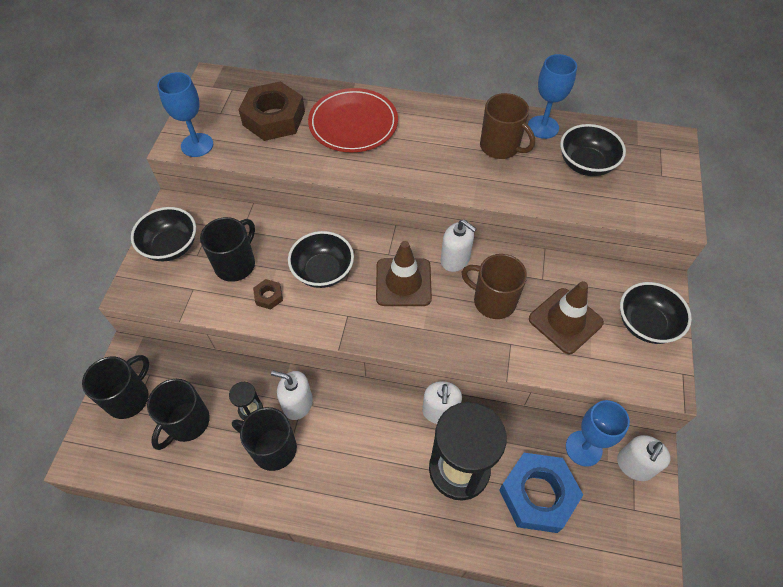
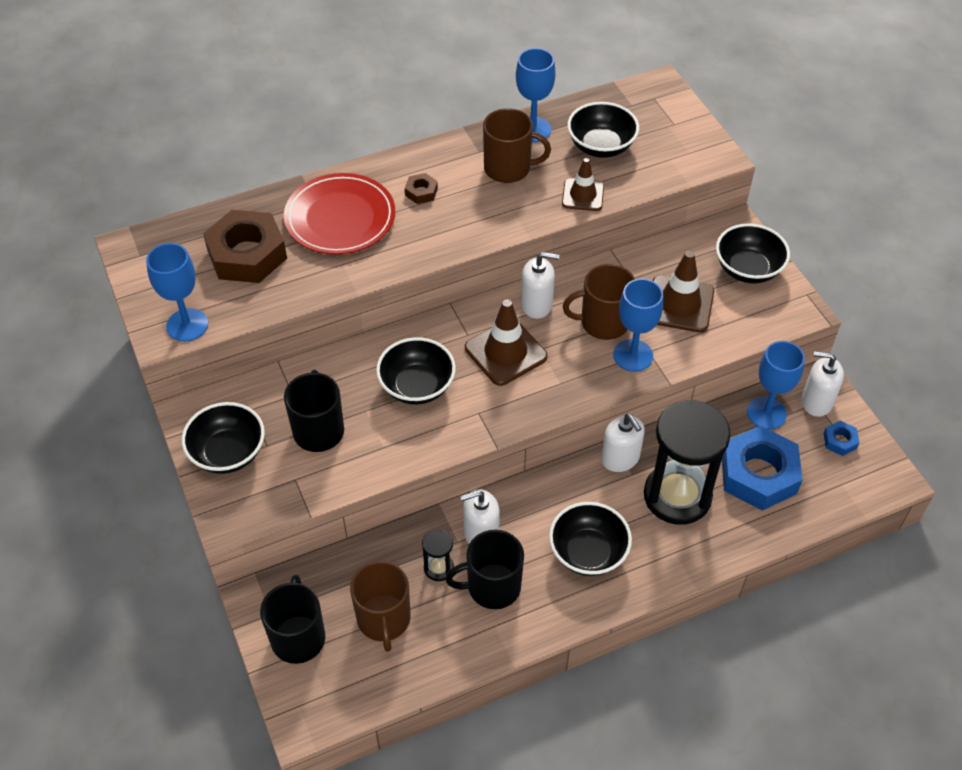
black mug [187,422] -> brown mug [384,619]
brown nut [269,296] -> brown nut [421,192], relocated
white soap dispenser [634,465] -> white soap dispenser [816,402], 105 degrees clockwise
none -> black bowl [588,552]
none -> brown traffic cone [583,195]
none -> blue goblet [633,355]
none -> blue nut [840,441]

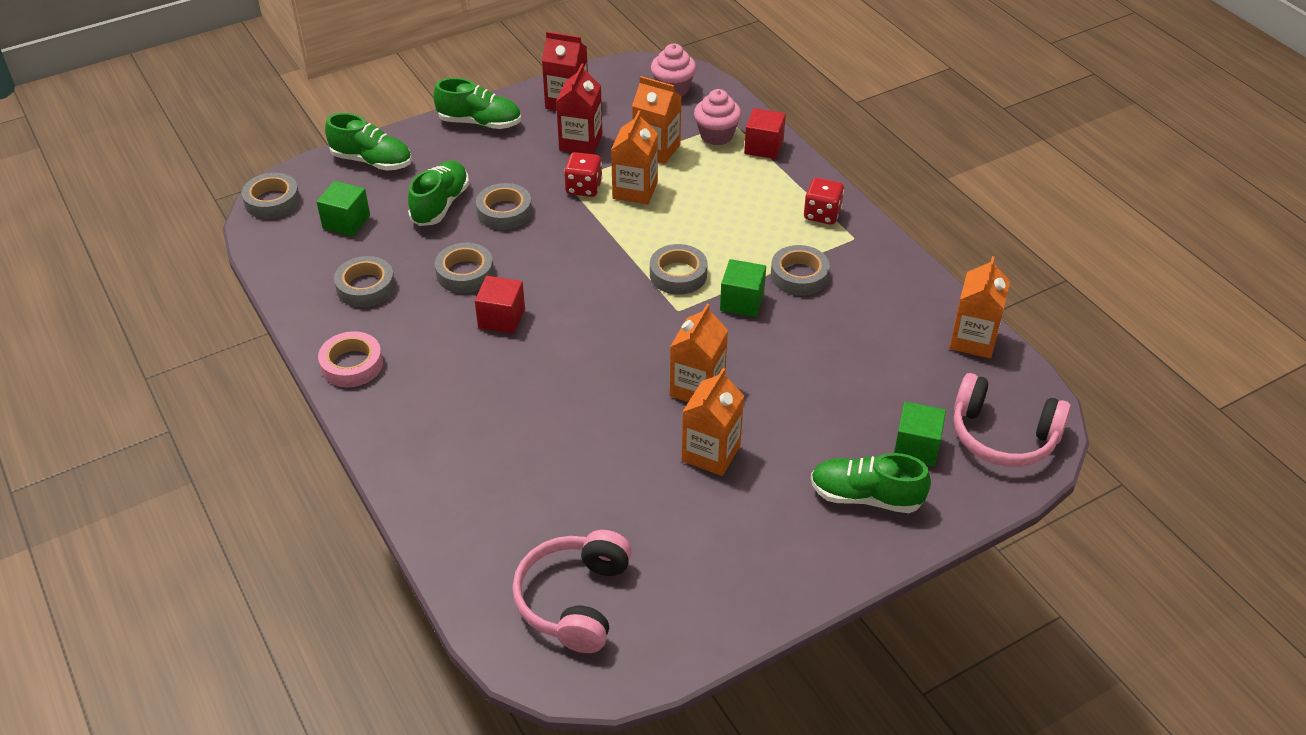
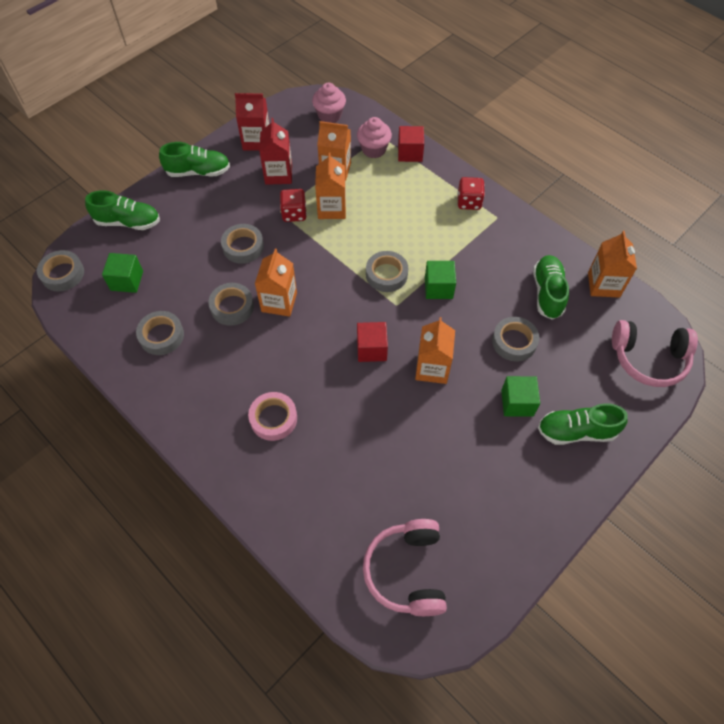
pink tape [352,365] -> pink tape [273,418], relocated
green shoe [440,205] -> green shoe [547,293], relocated
red cube [501,318] -> red cube [371,349], relocated
orange carton [711,453] -> orange carton [279,302], relocated
grey tape [799,276] -> grey tape [514,342], relocated
green cube [916,447] -> green cube [517,403], relocated

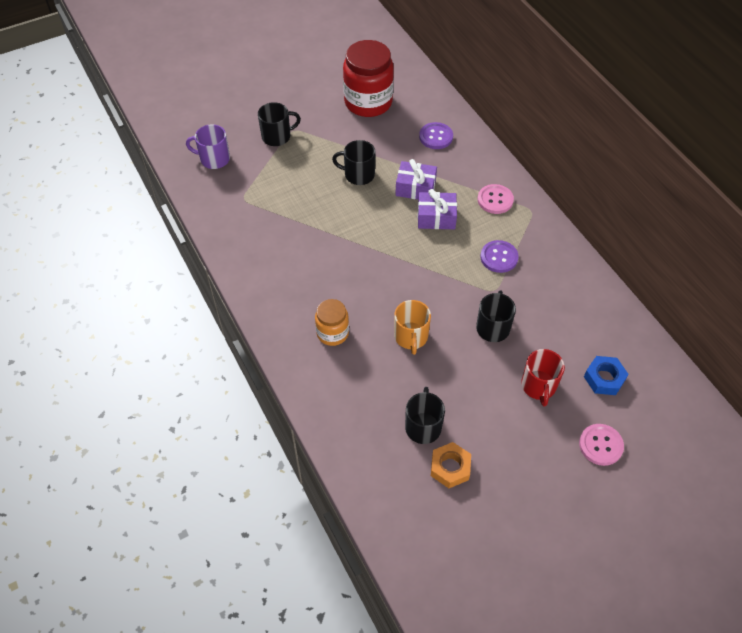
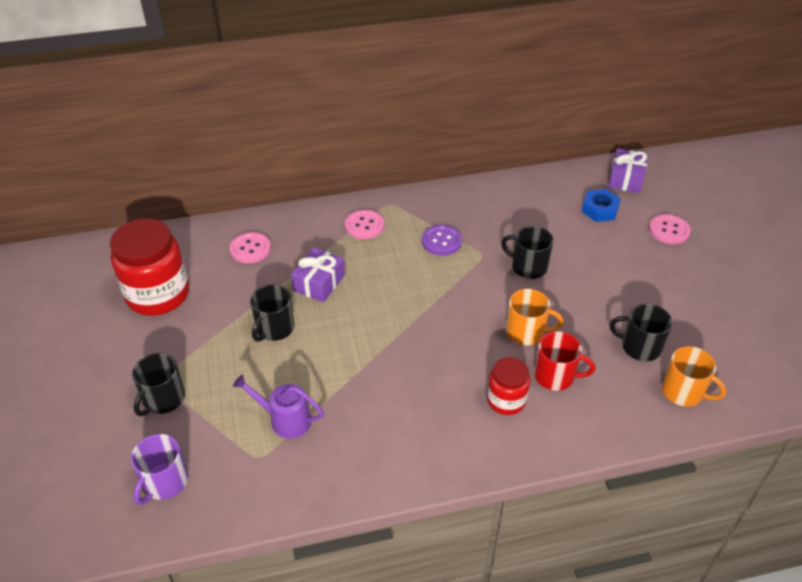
black mug [277,136] -> black mug [163,399], 150 degrees counterclockwise
orange jar [332,333] -> red jar [506,400]
purple gift [436,217] -> purple gift [626,179], relocated
purple button [436,137] -> pink button [250,249]
orange nut [450,467] -> none
red mug [538,386] -> red mug [555,376], relocated
none -> purple watering can [285,420]
none -> orange mug [683,392]

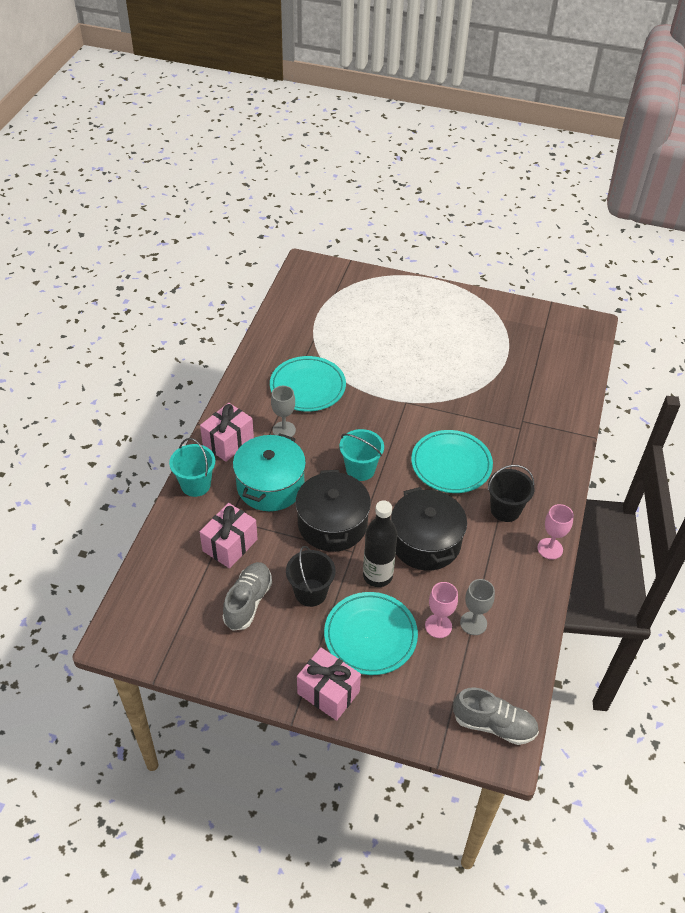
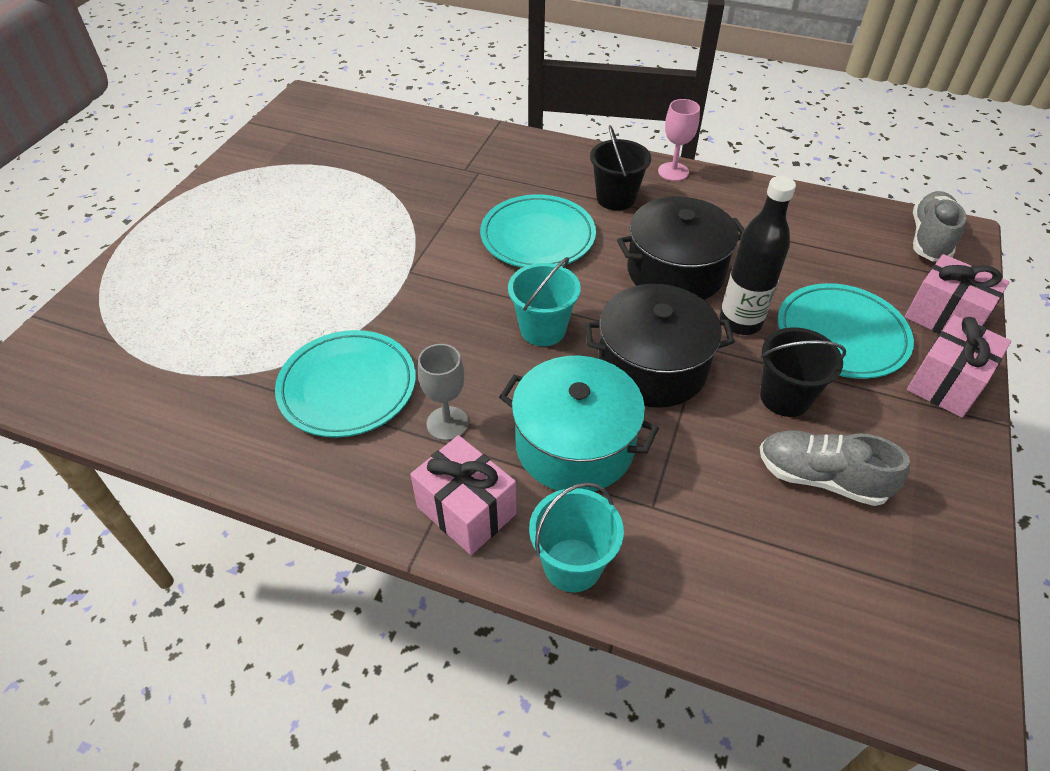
pink gift [230,545] -> pink gift [944,318], relocated
pink goblet [438,626] -> none
grey goblet [473,623] -> none

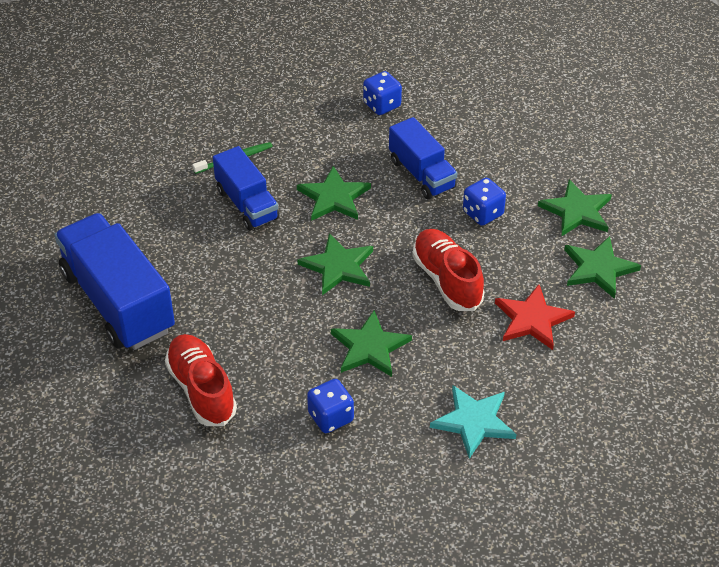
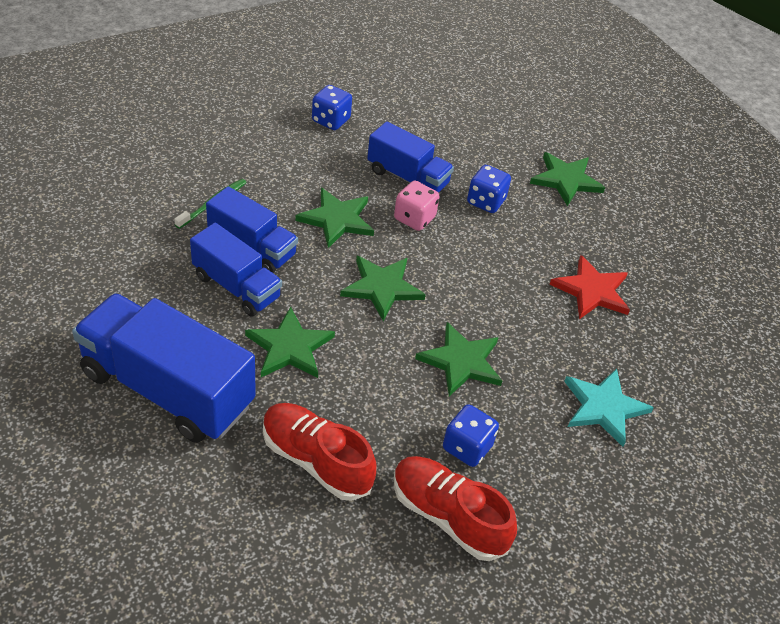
red shoe [447,280] -> red shoe [448,516], relocated
green star [598,269] -> green star [289,347], relocated
none -> blue truck [236,287]
none -> pink dice [414,218]

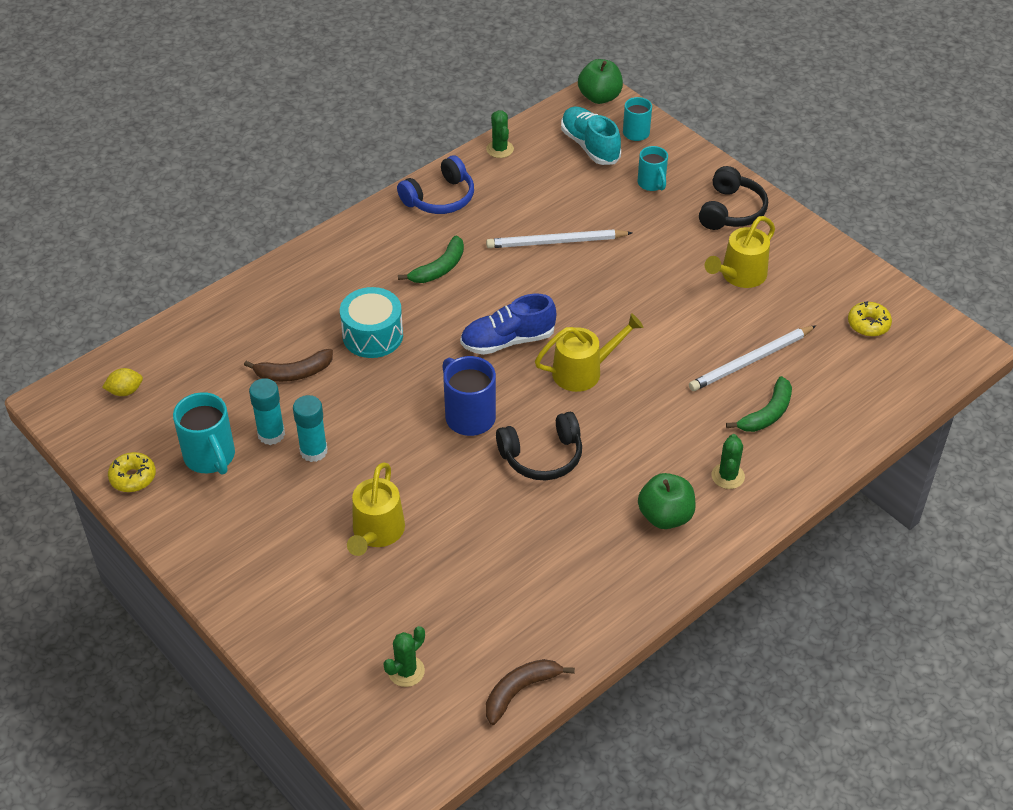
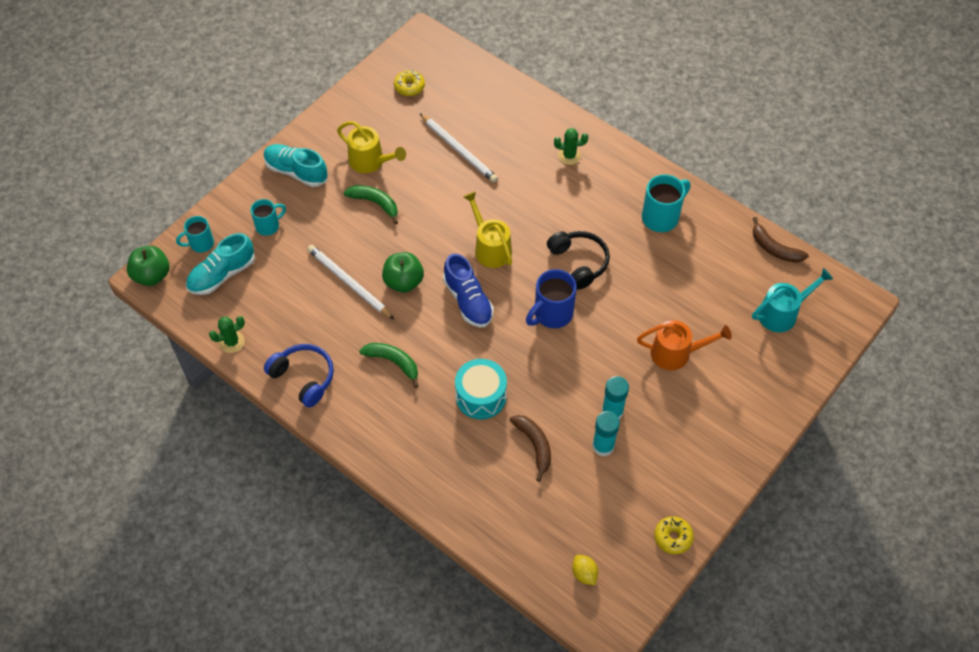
turquoise mug [210,457] -> turquoise mug [661,217], relocated
yellow watering can [376,533] -> orange watering can [676,353]
green cactus [406,671] -> turquoise watering can [782,313]
white pencil [556,242] -> white pencil [349,283], 150 degrees clockwise
green apple [665,516] -> green apple [403,282], relocated
black headphones [731,211] -> turquoise shoe [296,172]
green banana [767,413] -> green banana [375,203], relocated

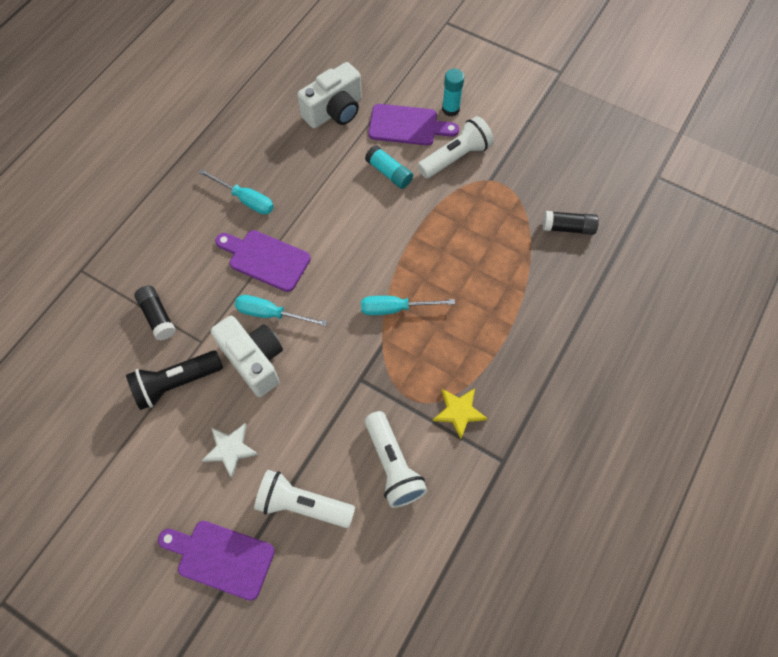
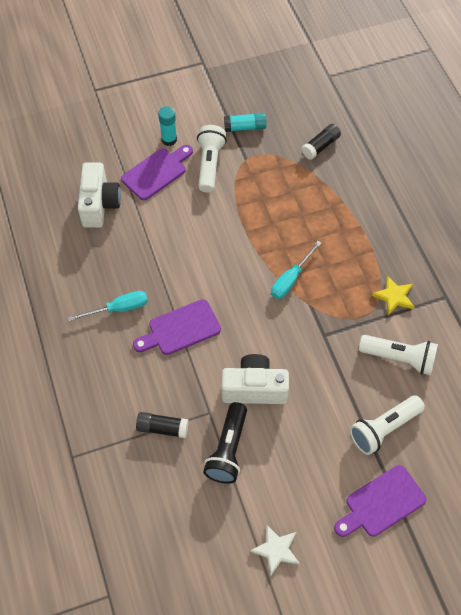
white star [230,449] -> white star [276,550], relocated
turquoise screwdriver [271,314] -> none
turquoise glue stick [389,172] -> turquoise glue stick [245,127], relocated

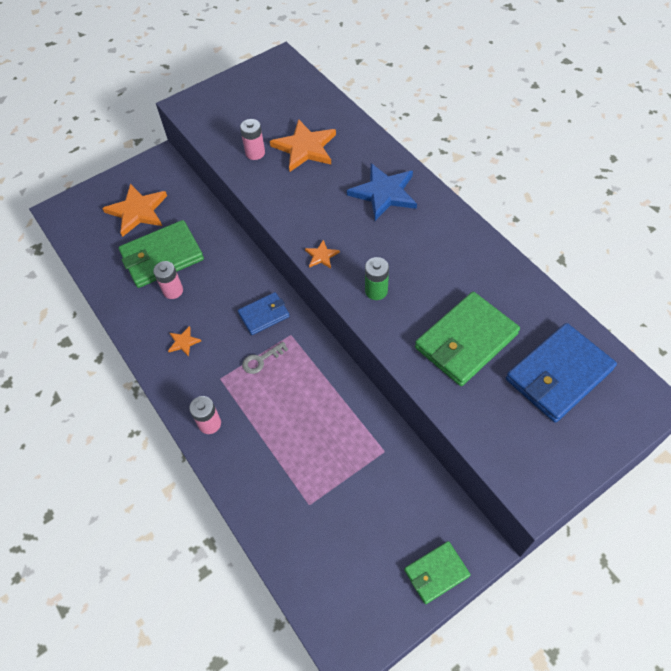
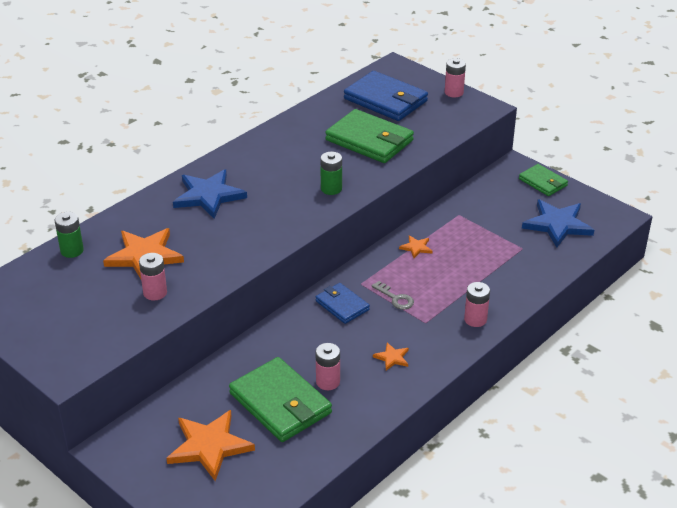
orange star [321,256] -> orange star [416,247], relocated
none -> green battery [72,250]
none -> pink battery [454,92]
none -> blue star [557,225]

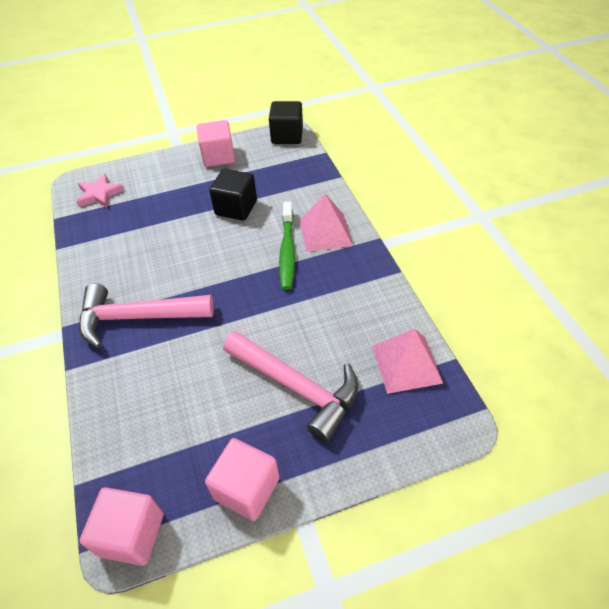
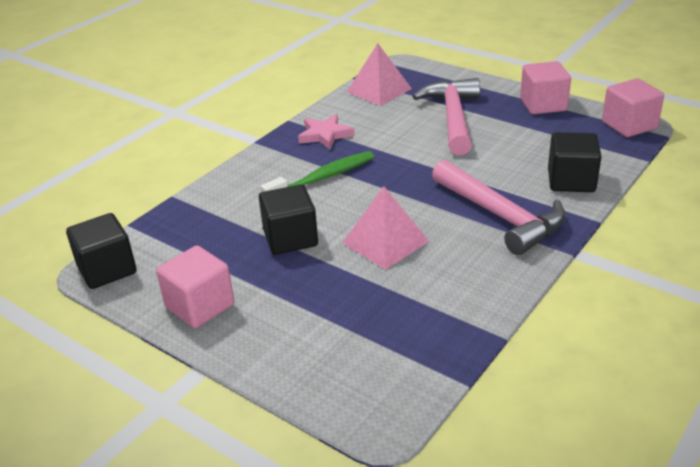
pink star [99,194] -> pink star [325,135], relocated
pink pyramid [325,232] -> pink pyramid [385,242], relocated
none -> black cube [571,181]

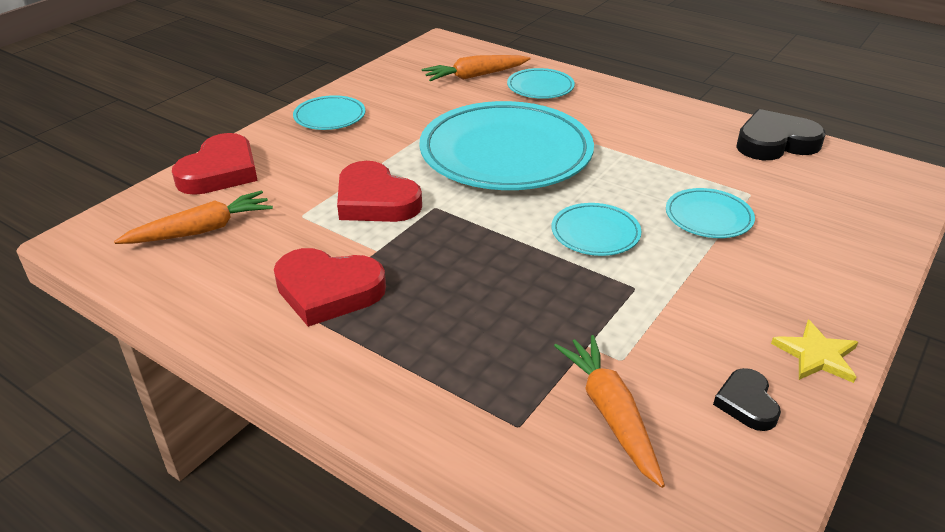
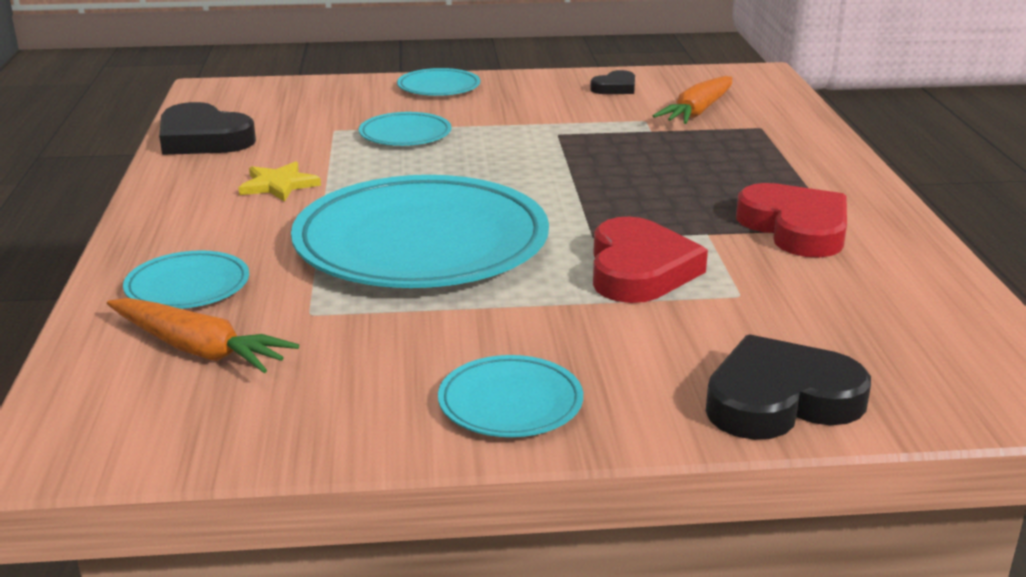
orange carrot [201,230] -> none
red heart [220,171] -> black heart [780,400]
turquoise plate [595,233] -> turquoise plate [439,87], relocated
yellow star [816,355] -> yellow star [278,185], relocated

